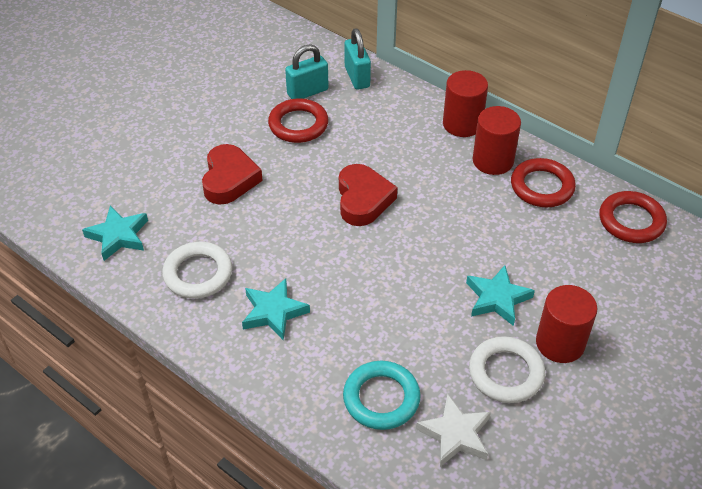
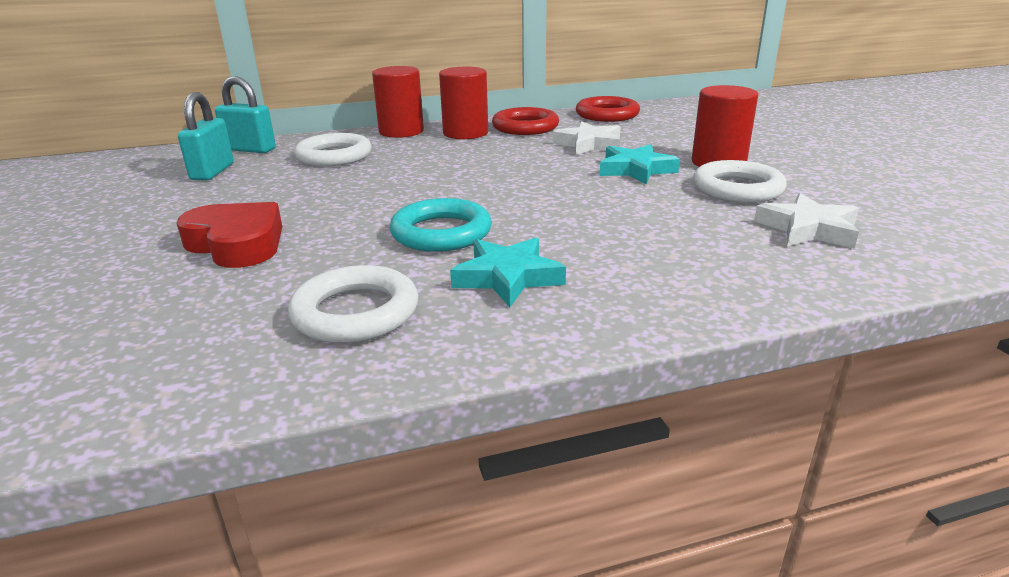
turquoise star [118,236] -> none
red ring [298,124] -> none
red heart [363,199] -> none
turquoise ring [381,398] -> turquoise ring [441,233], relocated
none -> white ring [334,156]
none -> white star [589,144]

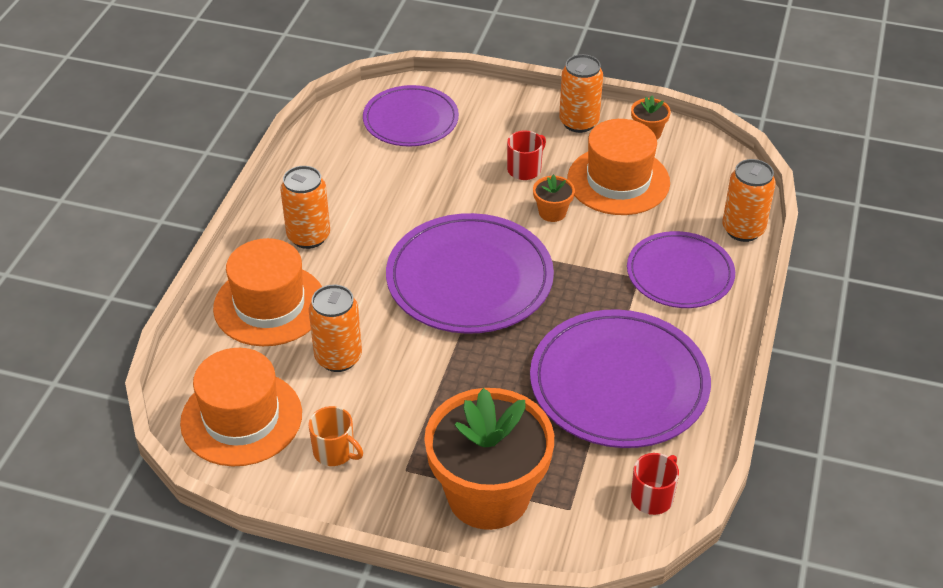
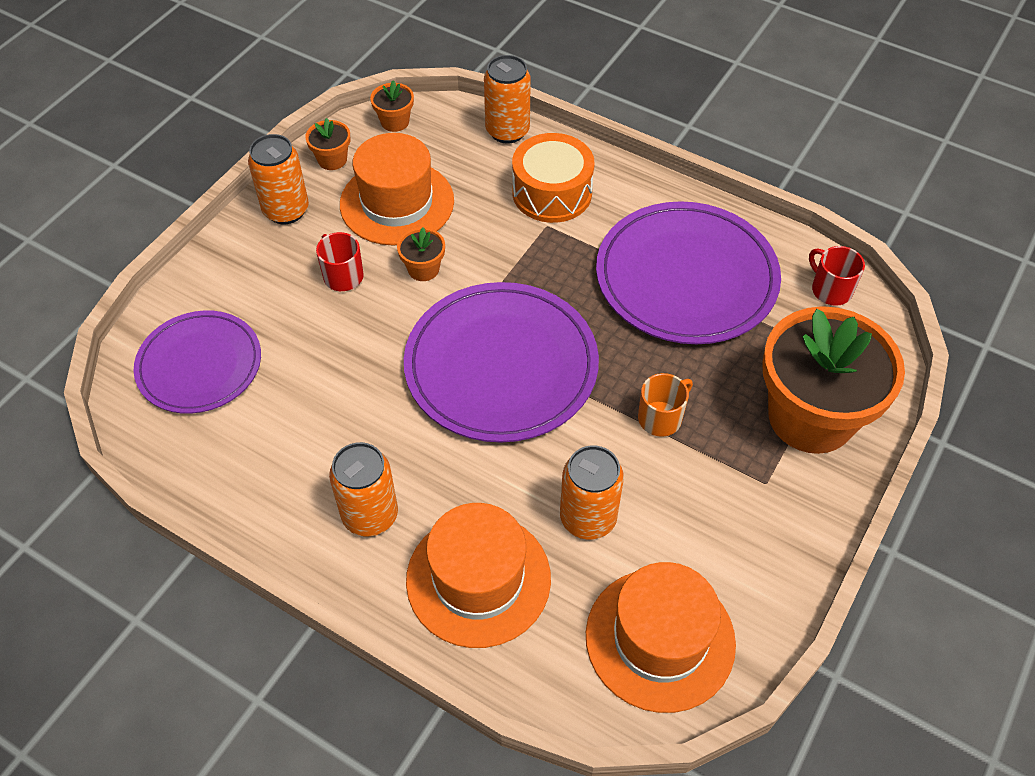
orange mug [334,452] -> orange mug [661,418], relocated
purple plate [680,274] -> orange drum [552,193]
none -> orange flower pot [395,122]

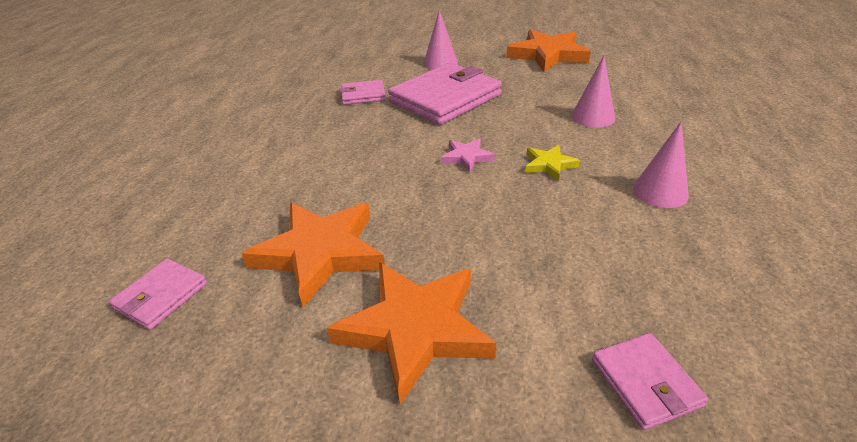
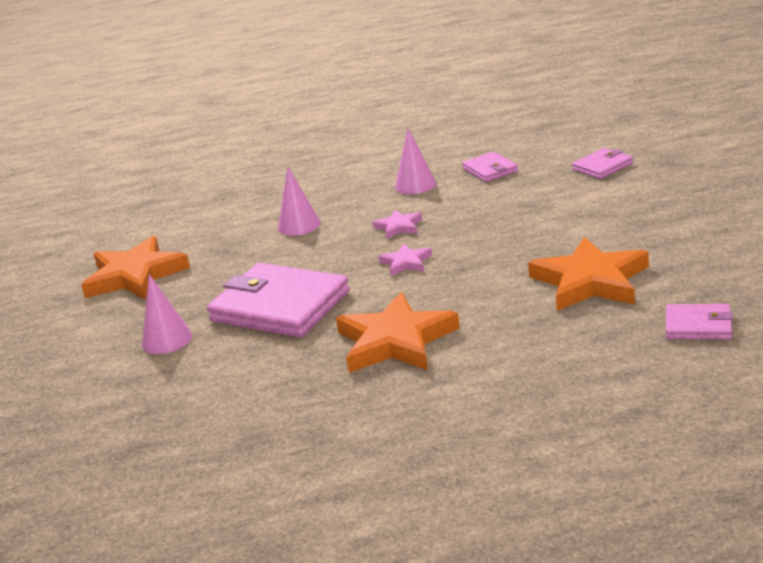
orange star [415,329] -> orange star [396,341], relocated
pink wallet [363,95] -> pink wallet [490,170], relocated
yellow star [549,165] -> pink star [399,227]

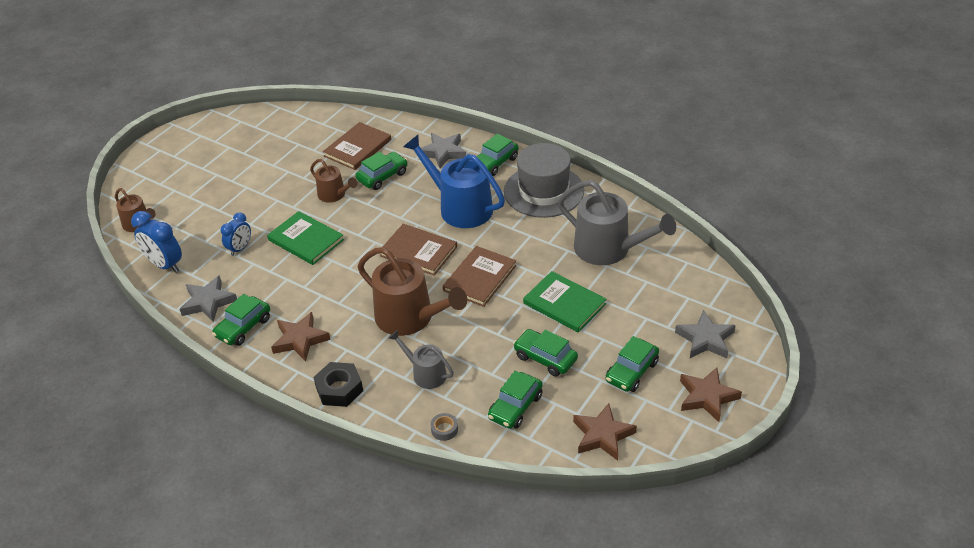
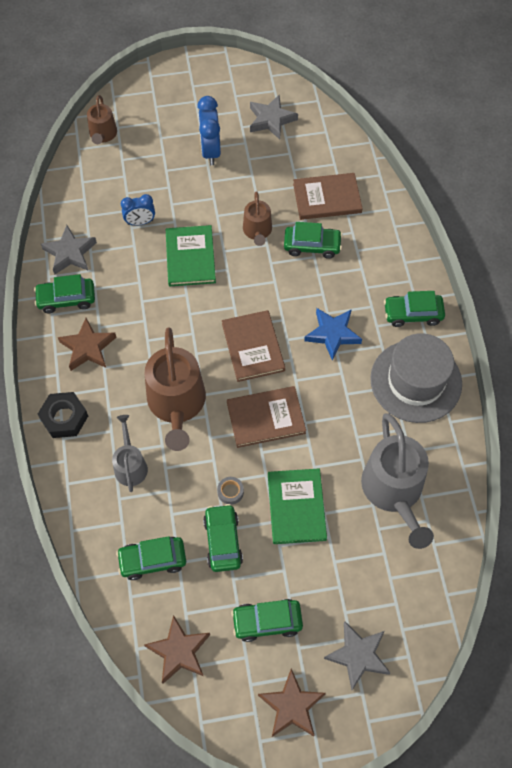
blue clock [165,265] -> blue clock [210,151], relocated
blue watering can [460,207] -> blue star [332,334]
grey star [443,152] -> grey star [271,120], relocated
grey tape [444,429] -> grey tape [230,492], relocated

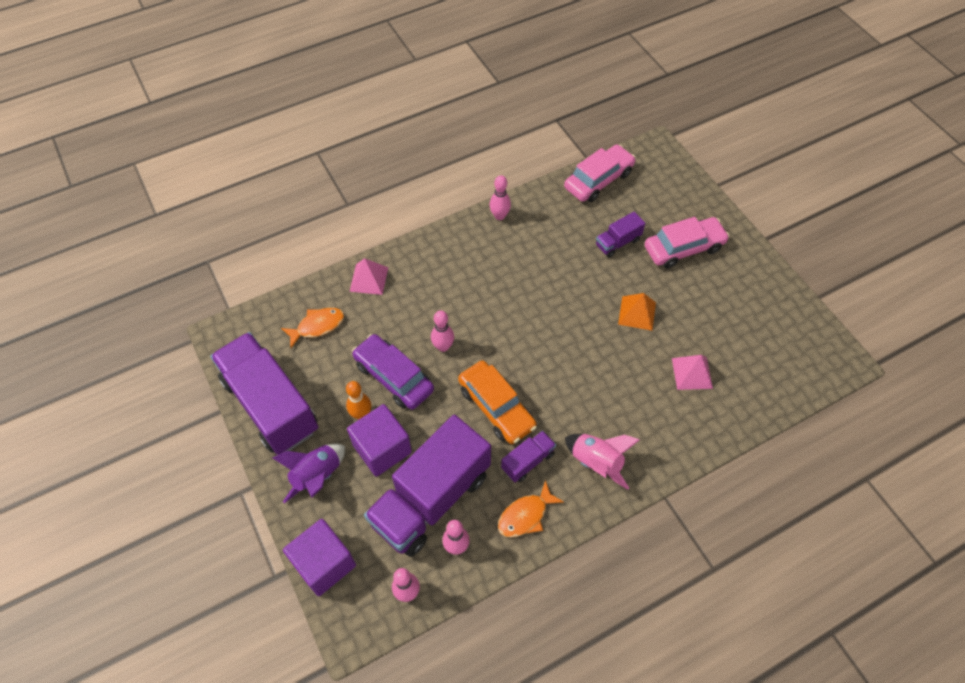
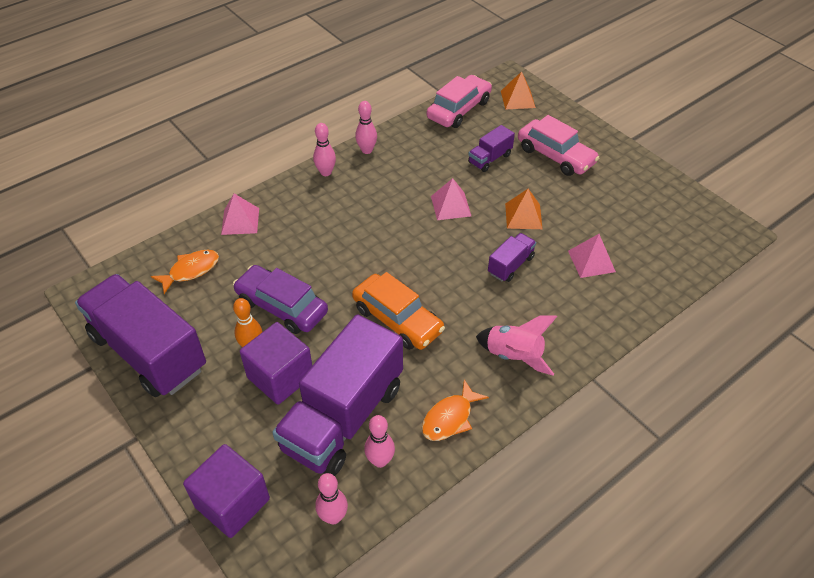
purple rocket [317,476] -> none
pink bowling pin [443,346] -> pink bowling pin [326,172], relocated
purple truck [528,461] -> purple truck [510,265], relocated
pink car [683,248] -> pink car [555,156], 75 degrees clockwise
none -> pink pyramid [451,206]
none -> orange pyramid [518,99]

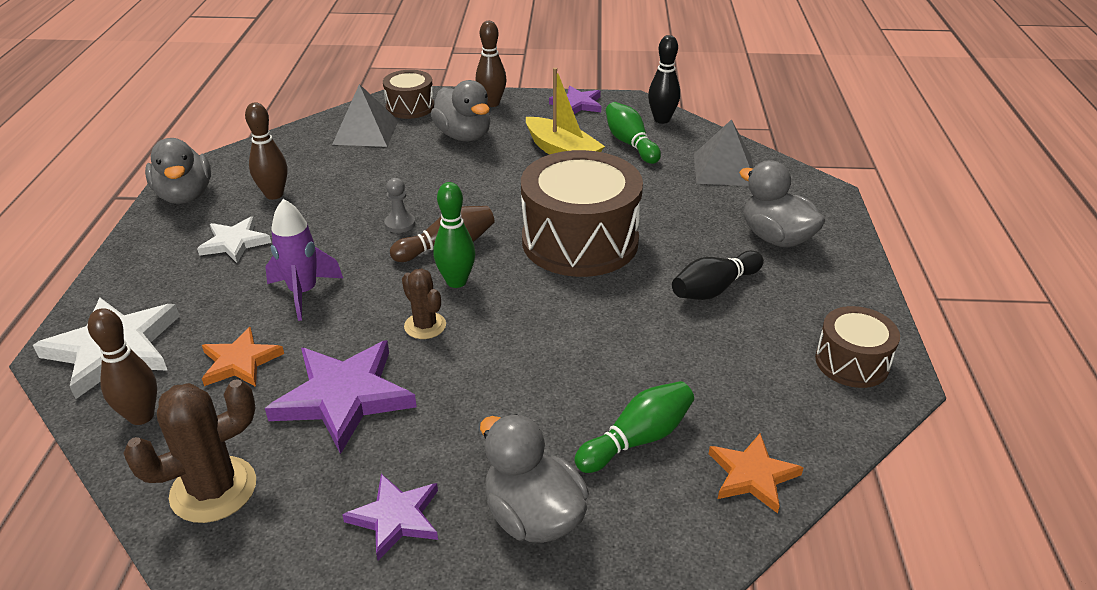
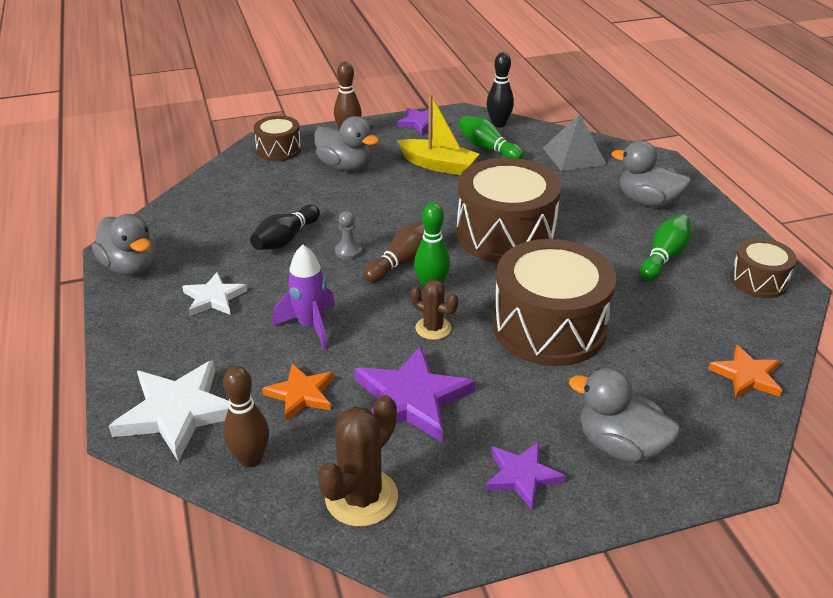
brown bowling pin [274,195] -> none
grey pyramid [366,132] -> none
green bowling pin [637,439] -> green bowling pin [664,257], relocated
black bowling pin [714,289] -> black bowling pin [285,239], relocated
none -> brown drum [549,327]

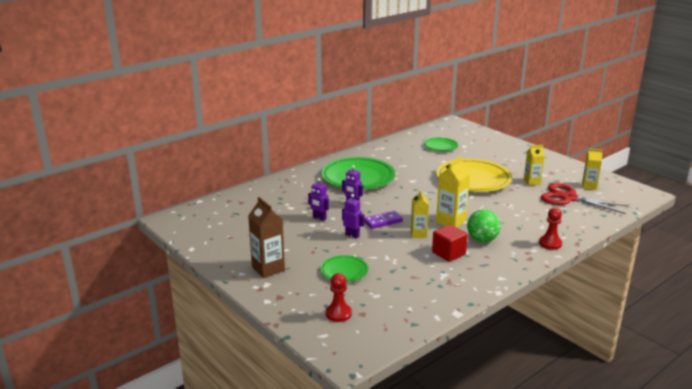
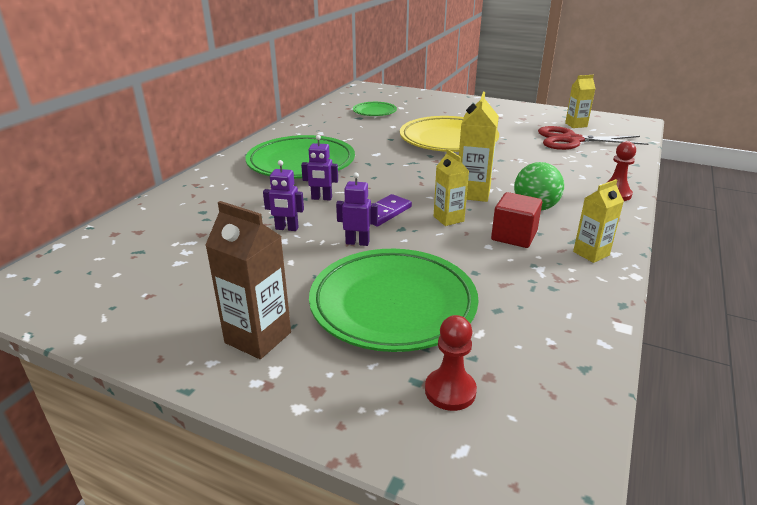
green plate [344,271] -> green plate [393,305], x1.96
yellow carton [532,182] -> yellow carton [591,253], relocated

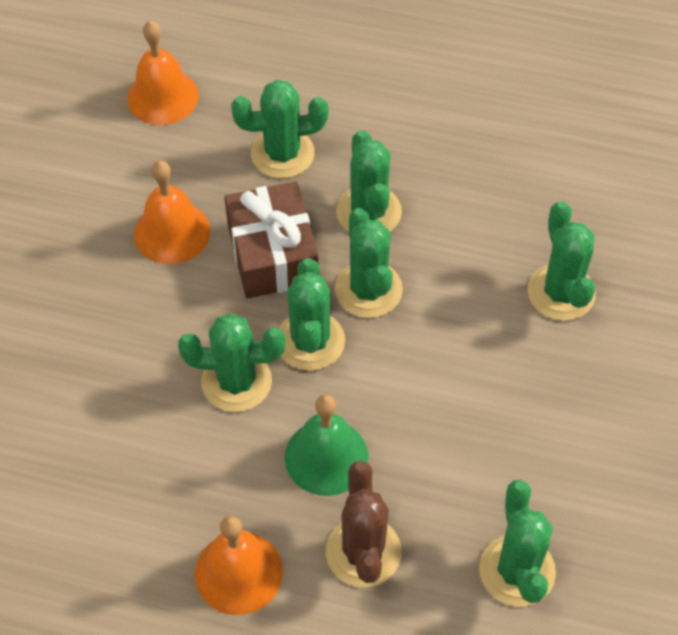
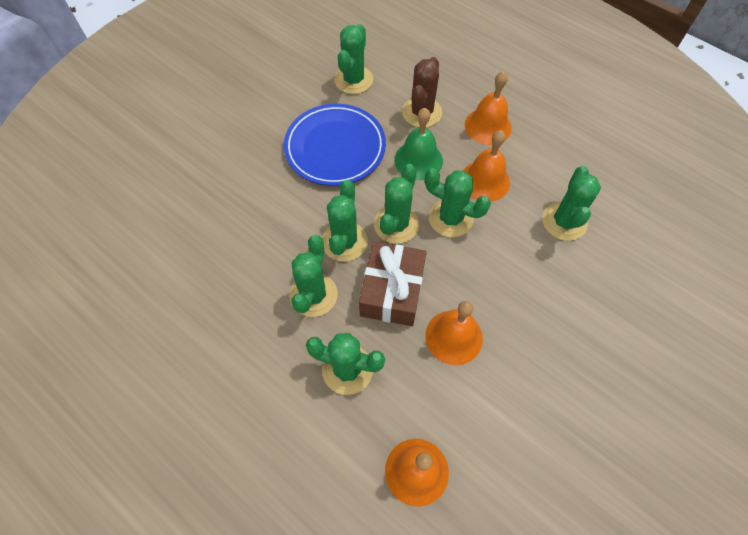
green cactus [561,292] -> green cactus [564,221], relocated
none -> blue plate [335,147]
none -> orange bell [485,180]

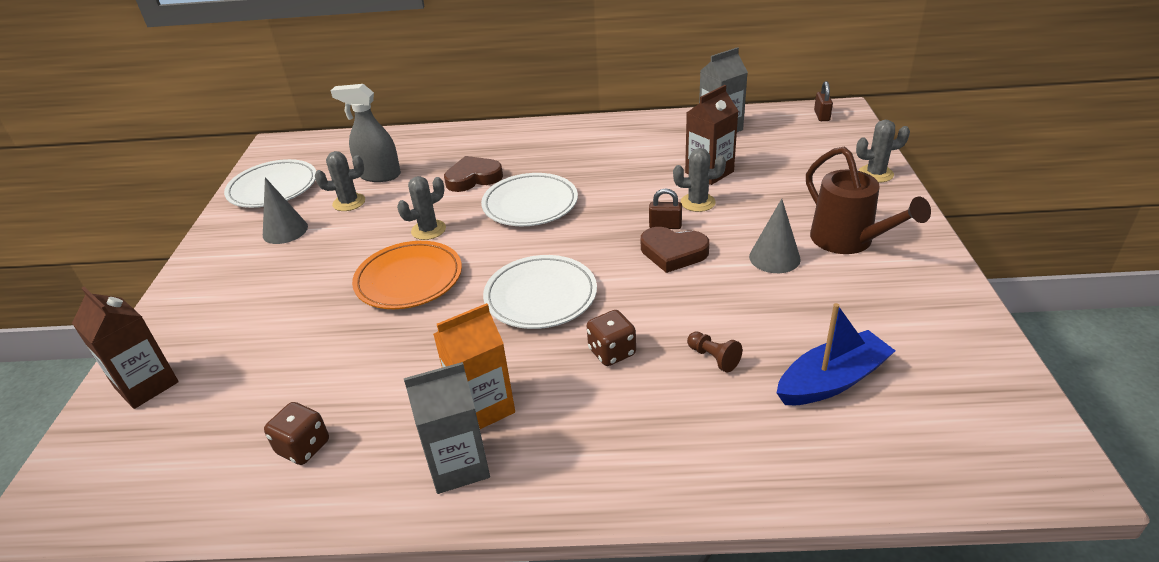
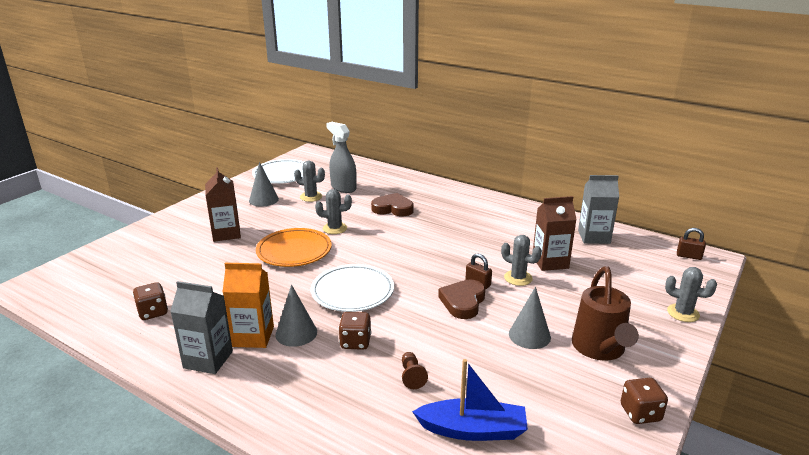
brown carton [146,385] -> brown carton [226,233], relocated
white plate [530,204] -> none
brown heart [673,253] -> brown heart [463,302], 60 degrees clockwise
brown padlock [821,116] -> brown padlock [689,256], 75 degrees clockwise
none -> grey cone [296,333]
none -> brown dice [640,413]

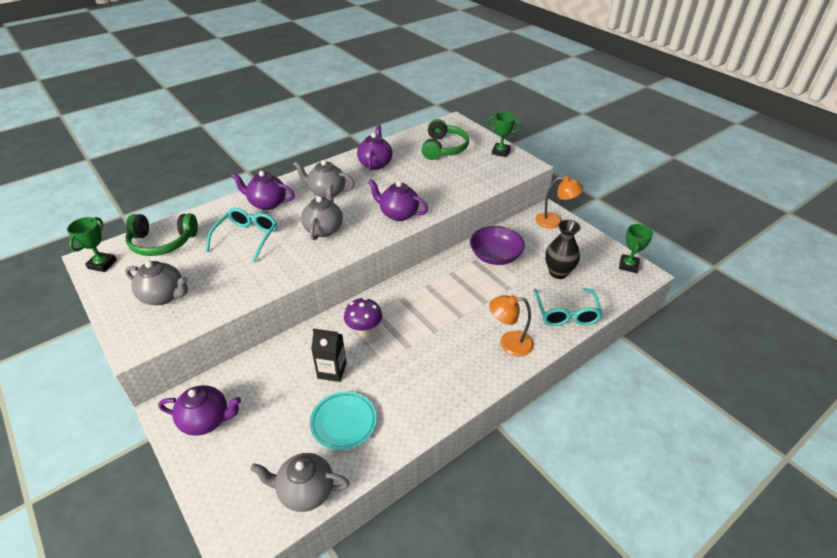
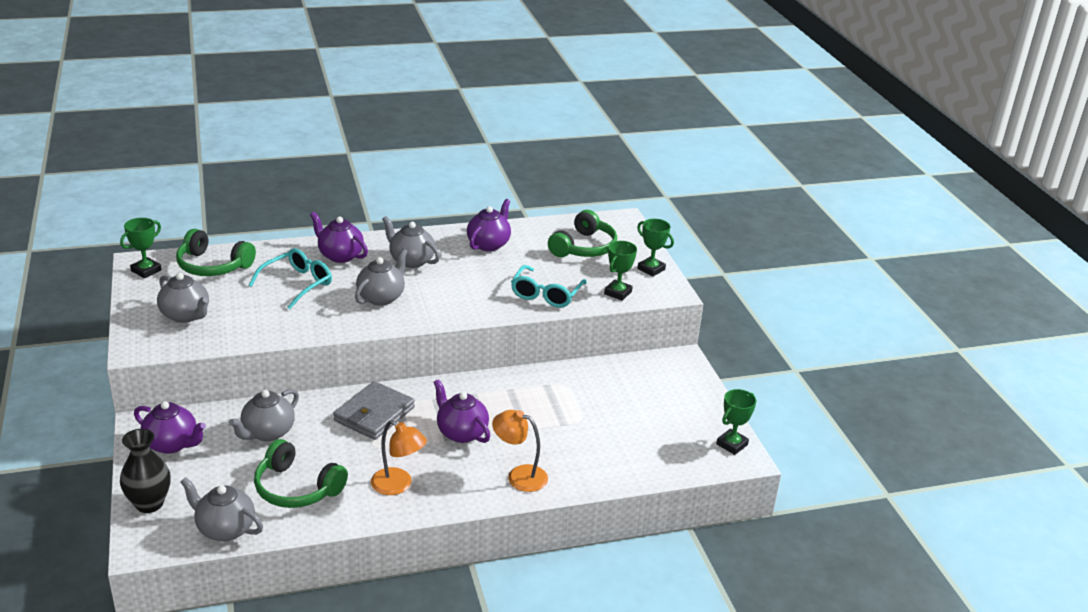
turquoise plate [344,422] -> green headphones [297,488]
black carton [332,371] -> none
purple mushroom [364,329] -> grey wallet [374,414]
purple teapot [398,214] -> purple teapot [461,432], relocated
purple bowl [495,256] -> none
turquoise glasses [566,313] -> turquoise glasses [546,294], relocated
orange lamp [554,221] -> orange lamp [398,485], relocated
black vase [558,272] -> black vase [149,503], relocated
none -> grey teapot [267,433]
none -> green trophy [618,293]

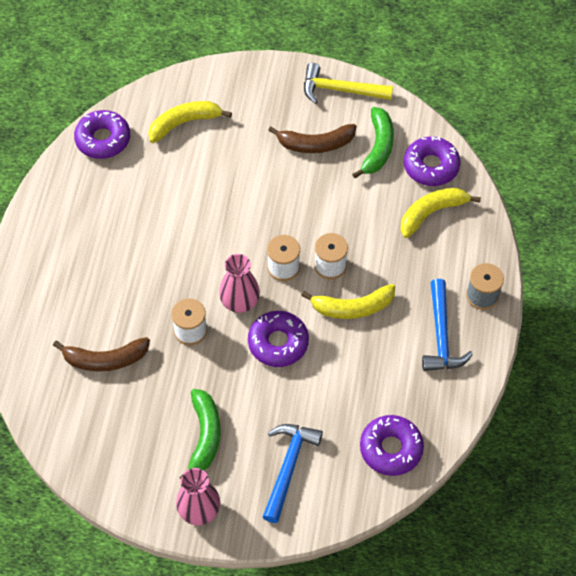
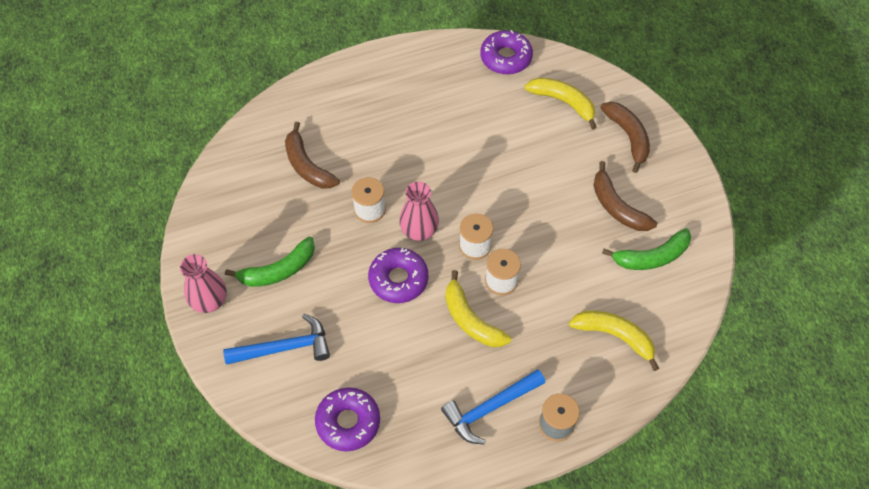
yellow hammer [340,90] -> none
purple donut [431,166] -> none
none -> brown banana [628,137]

